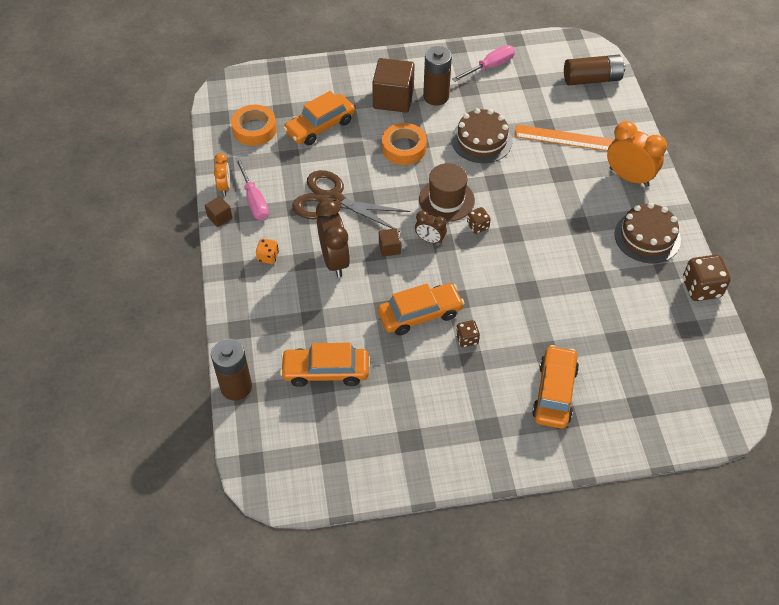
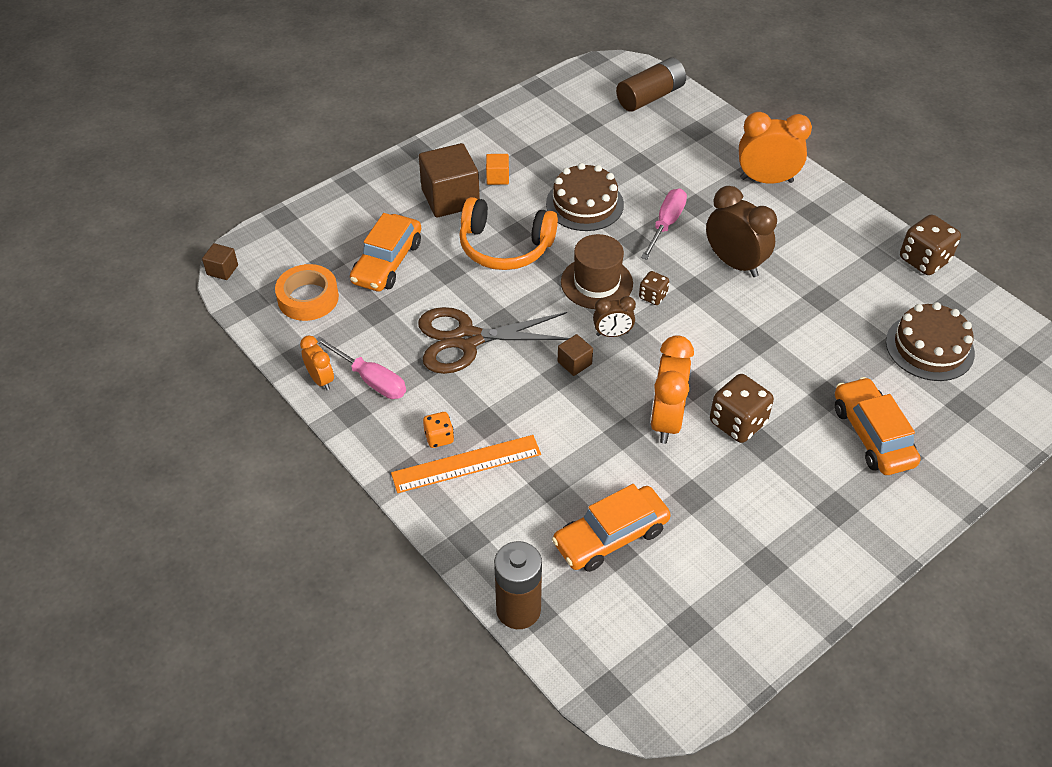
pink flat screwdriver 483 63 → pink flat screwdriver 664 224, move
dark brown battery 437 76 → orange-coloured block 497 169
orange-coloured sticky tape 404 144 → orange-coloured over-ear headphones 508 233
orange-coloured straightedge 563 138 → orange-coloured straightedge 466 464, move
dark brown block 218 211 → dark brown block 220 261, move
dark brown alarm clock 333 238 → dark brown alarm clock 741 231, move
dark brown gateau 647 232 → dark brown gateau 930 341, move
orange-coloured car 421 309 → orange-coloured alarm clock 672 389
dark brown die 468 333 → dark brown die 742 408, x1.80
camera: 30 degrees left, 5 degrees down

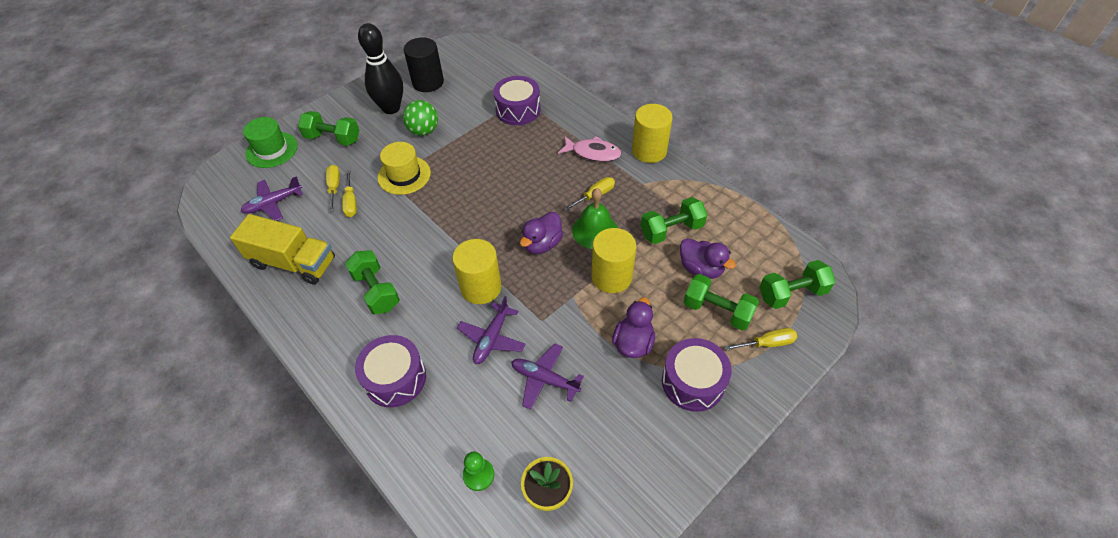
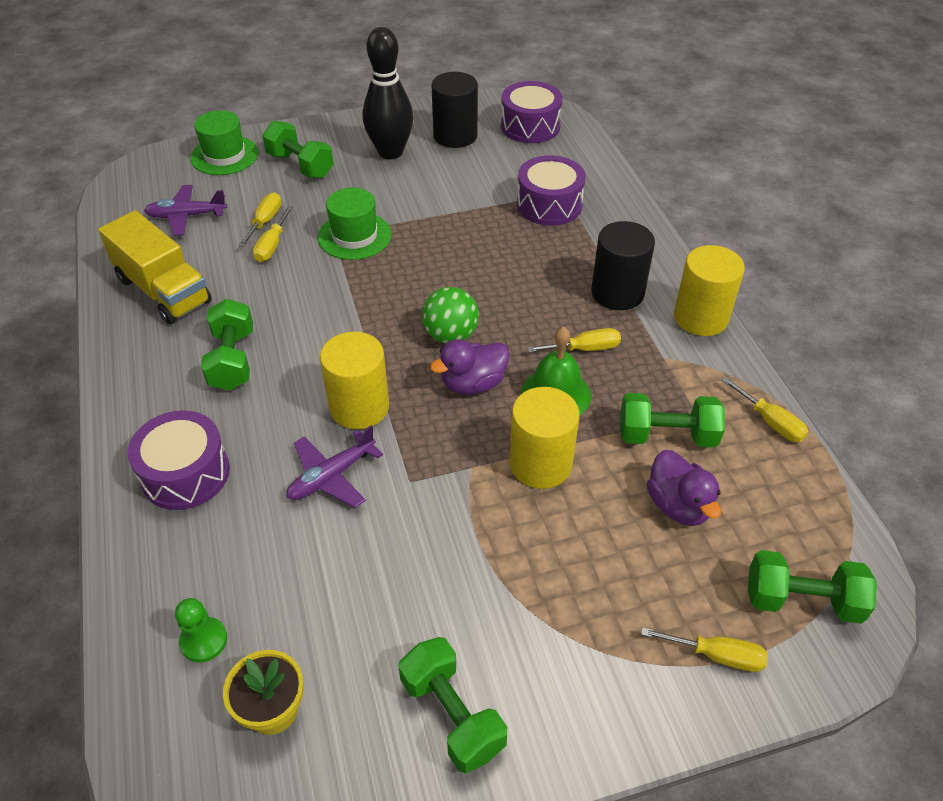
leaf-green ball 420 118 → leaf-green ball 450 315, move
pink toy fish 589 149 → jet-black solid cylinder 623 265
golden hat 404 168 → leaf-green hat 355 224
leaf-green free weight 721 302 → leaf-green free weight 453 705, move
purple toy duck 633 328 → -
purple drum 697 375 → purple drum 532 112, move
purple aeroplane 547 377 → -
- → golden flat screwdriver 765 409
camera: 25 degrees right, 5 degrees down

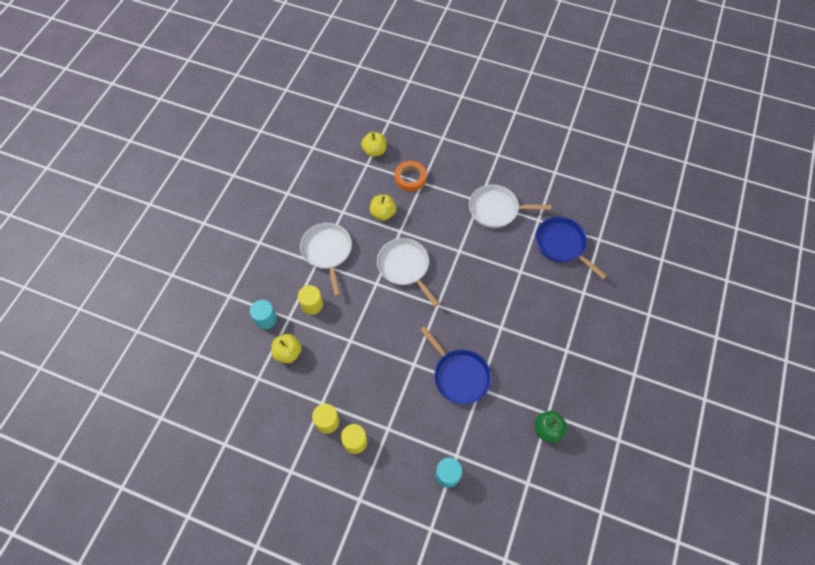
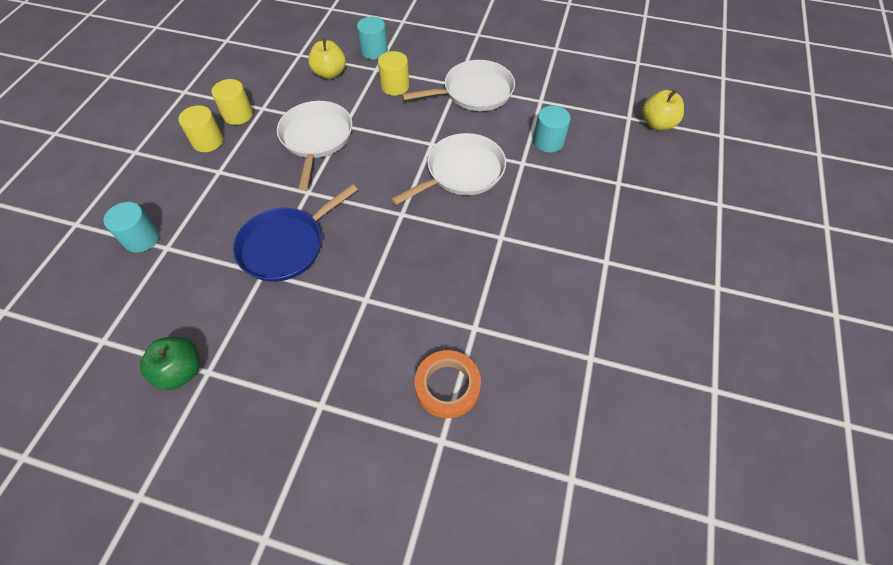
orange-coloured sticky tape 411 176 → orange-coloured sticky tape 448 384, move
white frying pan 510 206 → white frying pan 314 145, move
golden toy apple 383 208 → aqua solid cylinder 552 129
cobalt frying pan 571 248 → -
camera: 85 degrees right, 5 degrees down

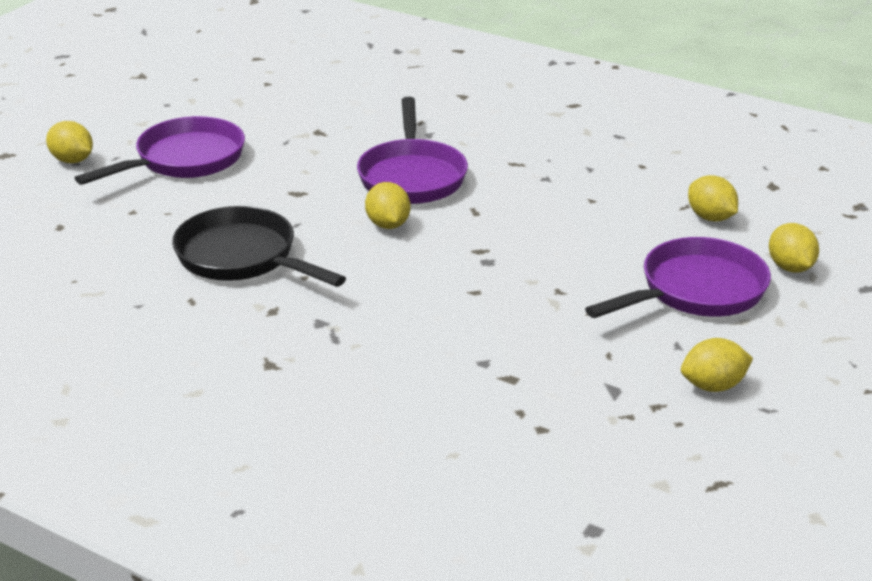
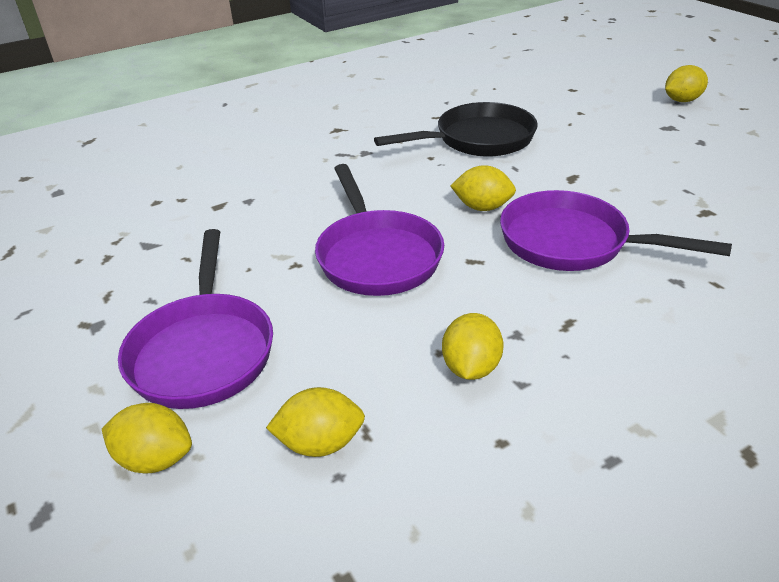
purple frying pan 160 150 → purple frying pan 379 230, move
golden toy lemon 717 365 → golden toy lemon 473 346, move
camera: 120 degrees right, 5 degrees up

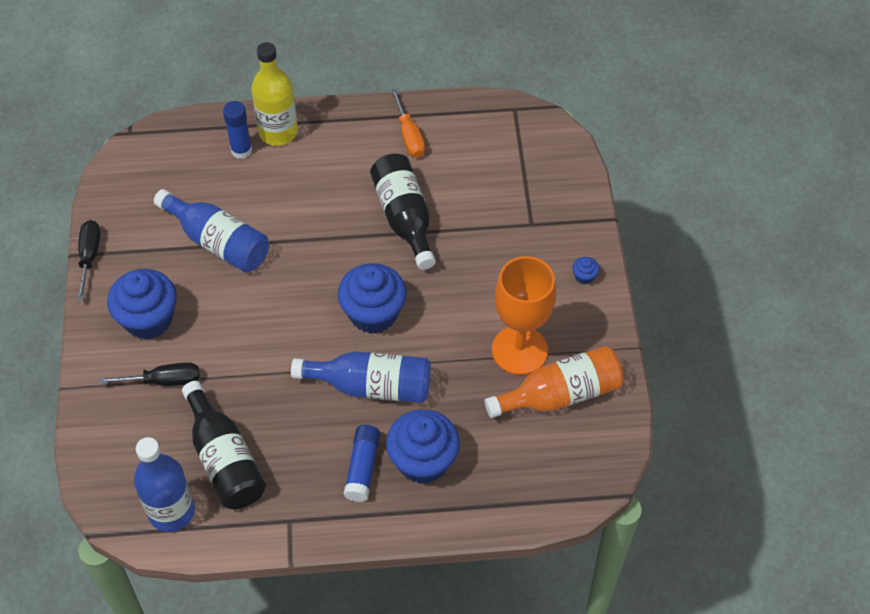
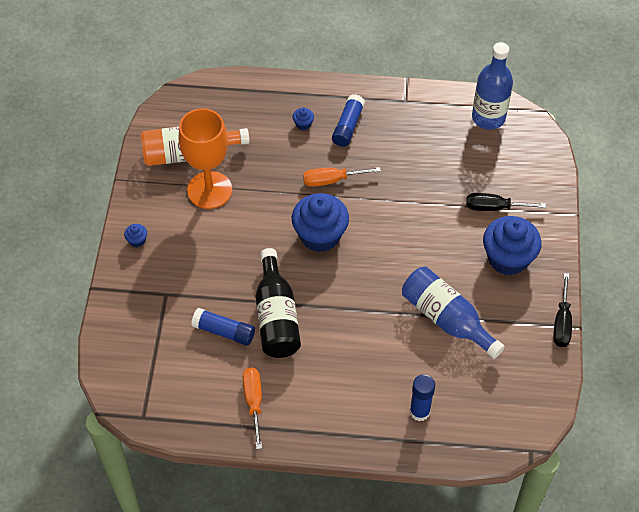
golden bottle 274 94 → -
cobalt bottle 361 377 → orange-coloured flat screwdriver 342 177
jet-black bottle 224 445 → -
cobalt muffin 423 446 → cobalt muffin 303 118, x0.40
- → cobalt glue stick 223 327
camera: 170 degrees left, 0 degrees up

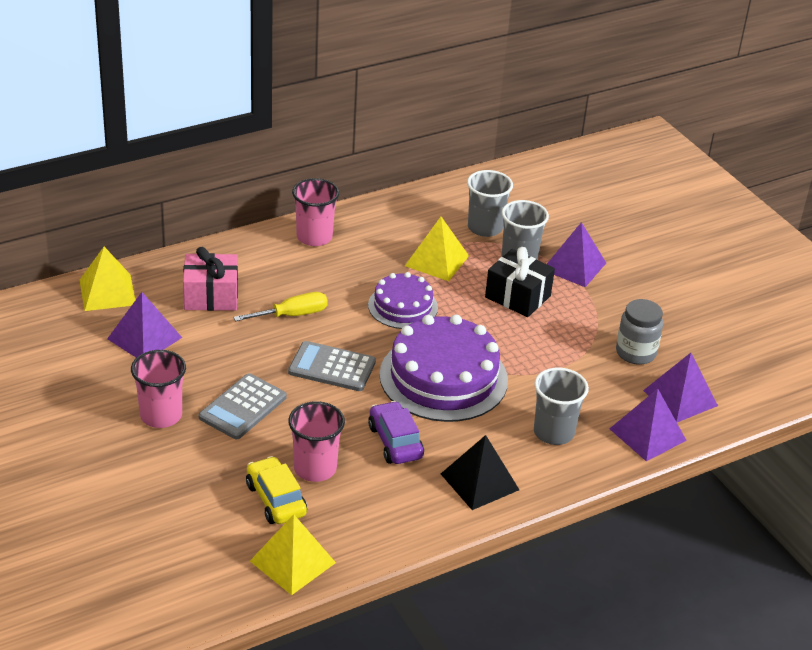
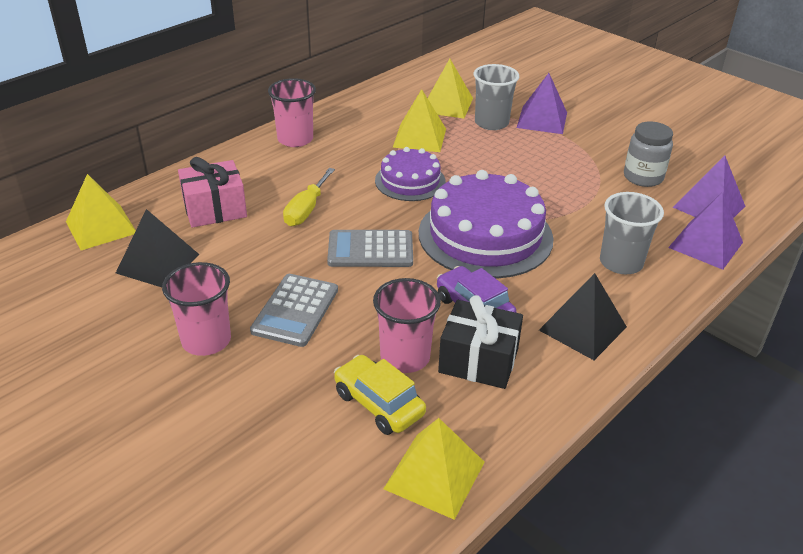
ash-grey beaker 490 203 → golden pyramid 450 89
jet-black present 520 282 → jet-black present 480 342, move
purple pyramid 144 325 → jet-black pyramid 158 248
golden flat screwdriver 280 306 → golden flat screwdriver 309 197, 150 degrees clockwise
camera: 15 degrees left, 0 degrees up

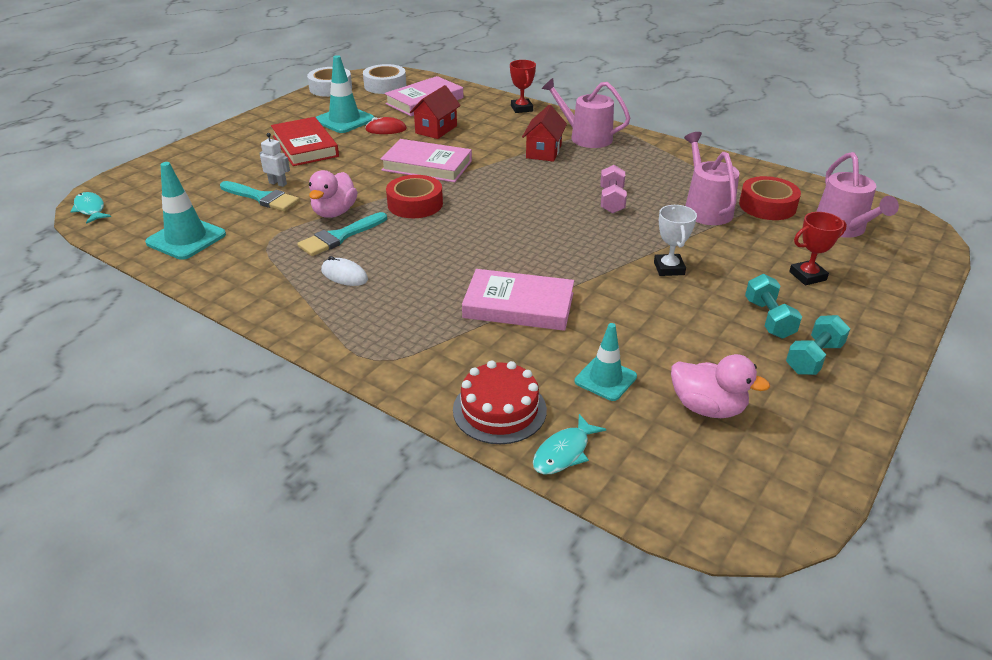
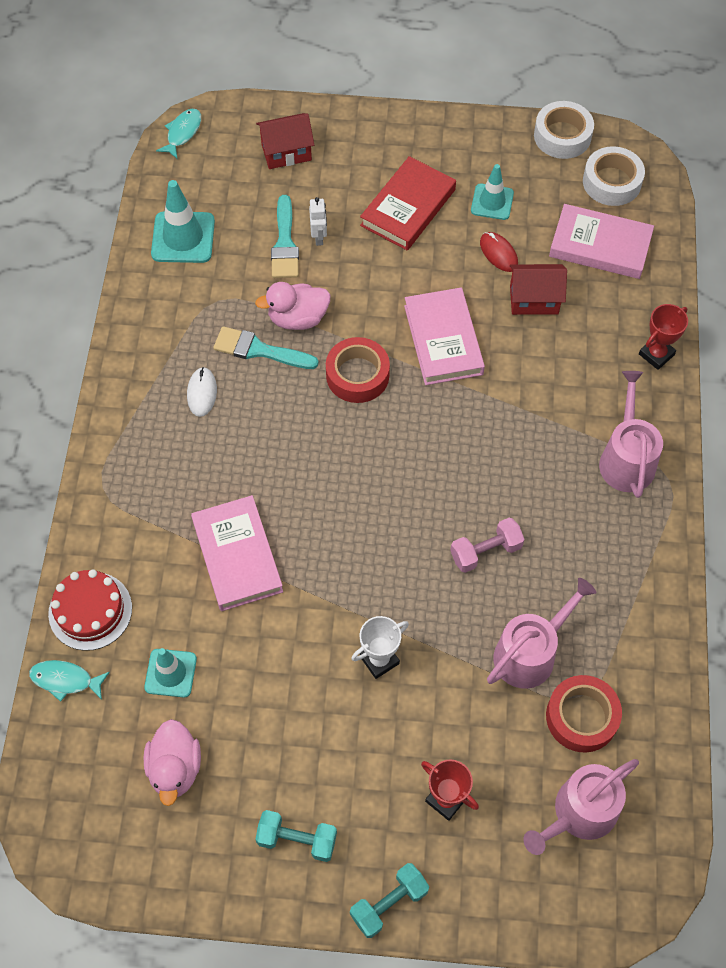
aqua road cone 345 94 → aqua road cone 492 192, x0.66
red house 544 133 → red house 285 141, move
aqua free weight 773 306 → aqua free weight 389 900, move
camera: 60 degrees right, 25 degrees up

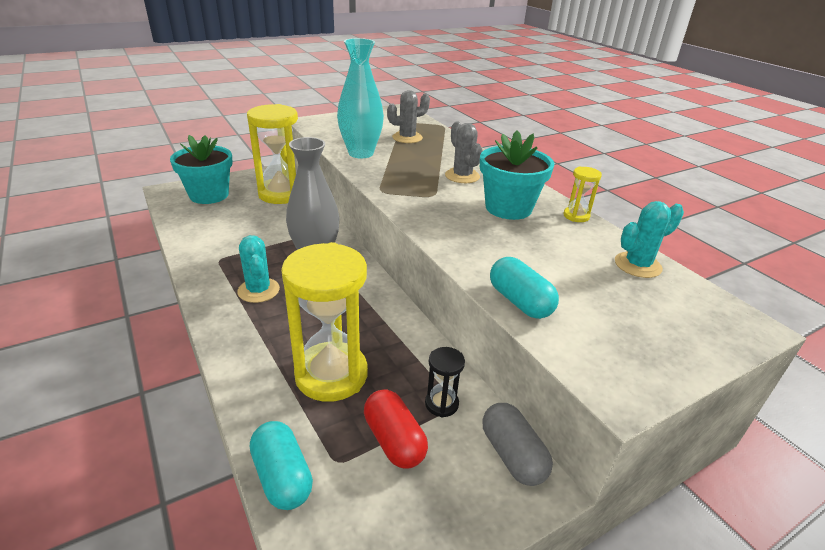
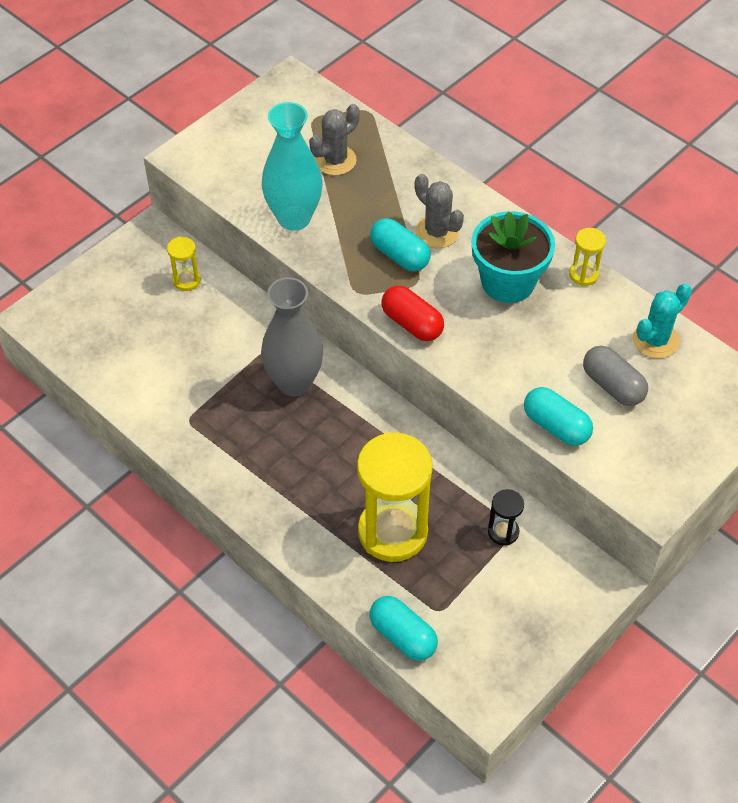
golden sandglass 272 154 → golden sandglass 183 264, x0.45
aqua potted plant 201 169 → -
aqua prickly plant 258 269 → -
red capsule 396 429 → red capsule 413 313, move
ash-grey capsule 517 444 → ash-grey capsule 615 376, move
- → aqua capsule 400 244
camera: 15 degrees left, 20 degrees up

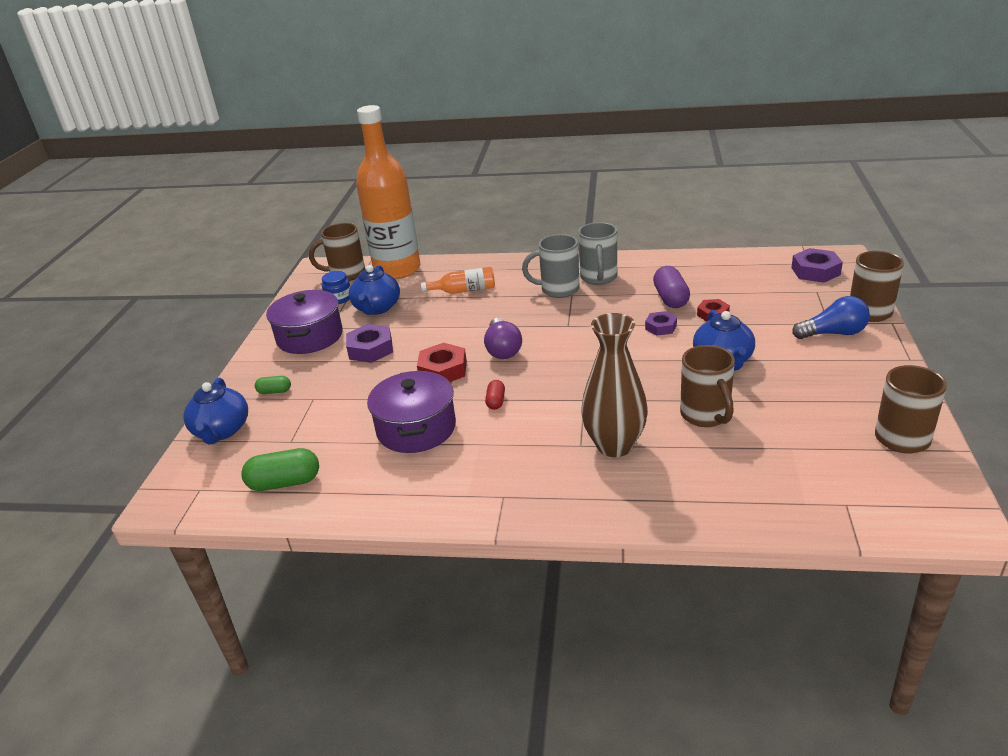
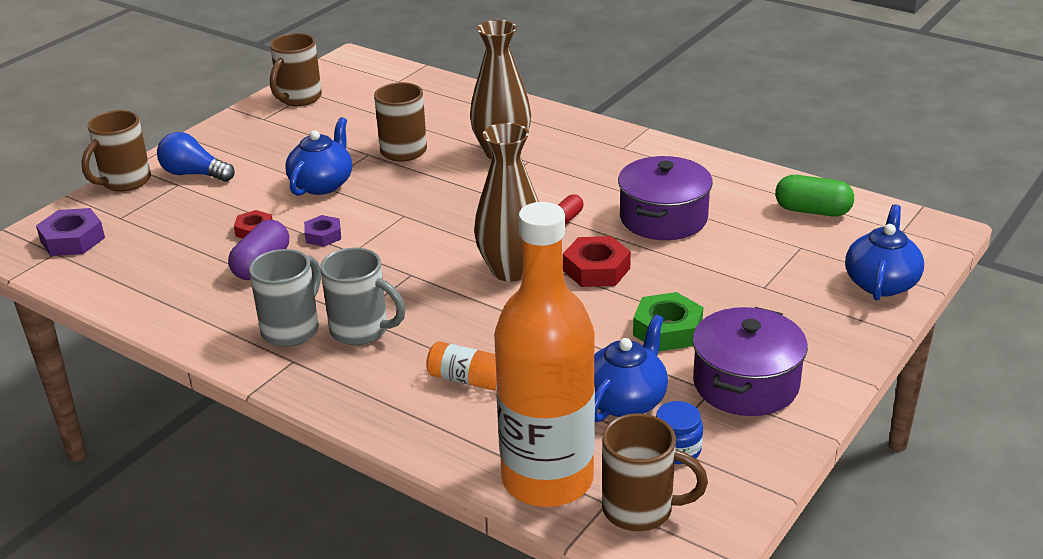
purple light bulb 503 338 → dark brown tall vase 506 202
purple hexagon nut 369 343 → leaf-green hexagon nut 668 321
leaf-green capsule 273 385 → -
camera: 155 degrees left, 0 degrees up

